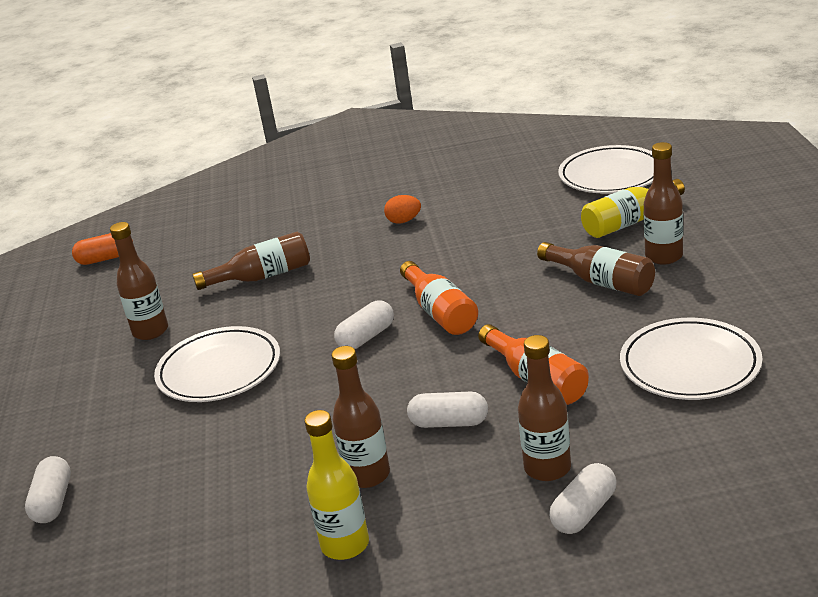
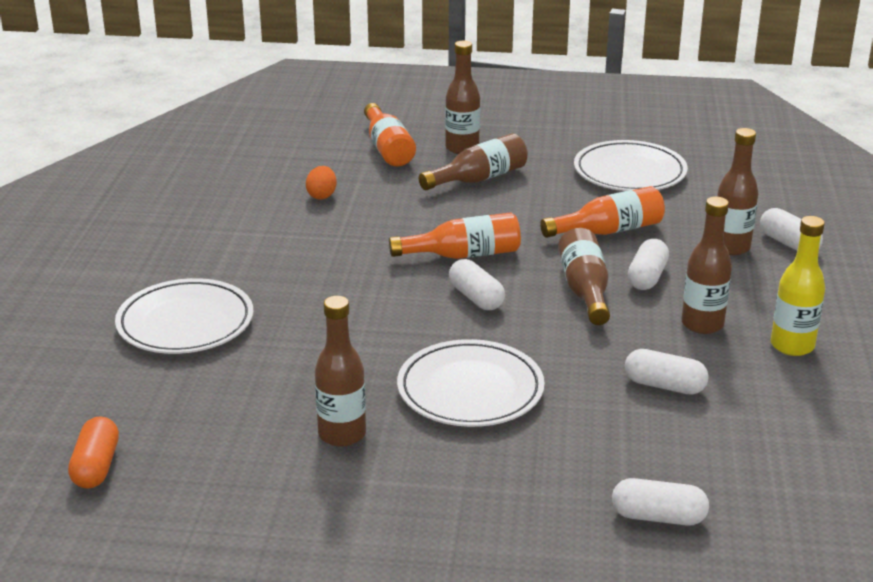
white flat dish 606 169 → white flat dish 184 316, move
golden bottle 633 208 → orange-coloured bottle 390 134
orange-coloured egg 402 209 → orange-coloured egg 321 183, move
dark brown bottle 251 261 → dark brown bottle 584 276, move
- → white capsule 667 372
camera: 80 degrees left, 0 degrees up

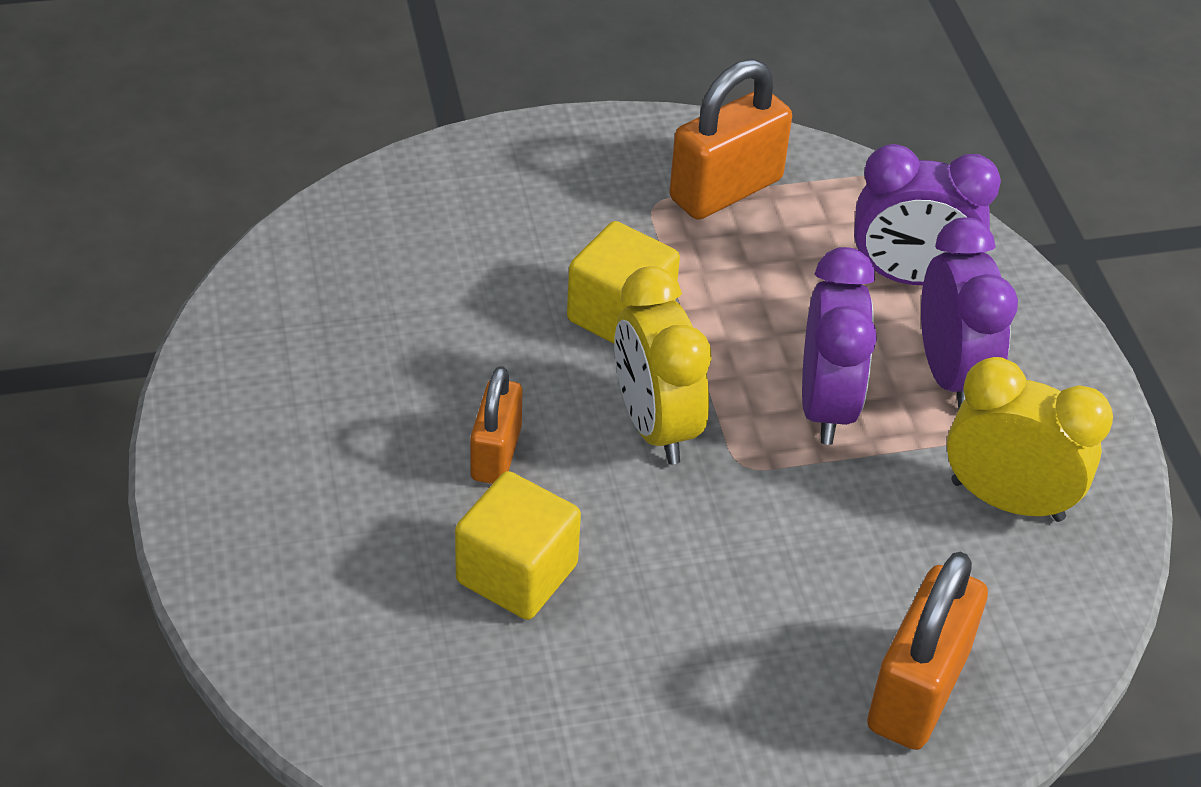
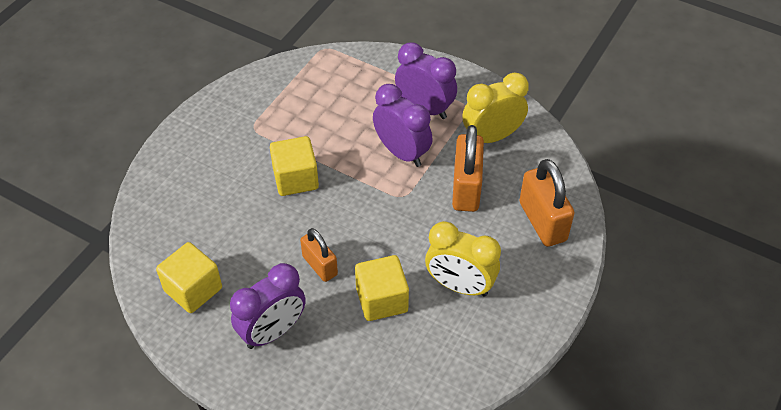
orange-coloured padlock 730 139 → orange-coloured padlock 468 168, move
purple alarm clock 927 214 → purple alarm clock 268 306, move
golden alarm clock 663 365 → golden alarm clock 463 258, move
- → golden block 189 277
camera: 45 degrees left, 5 degrees up

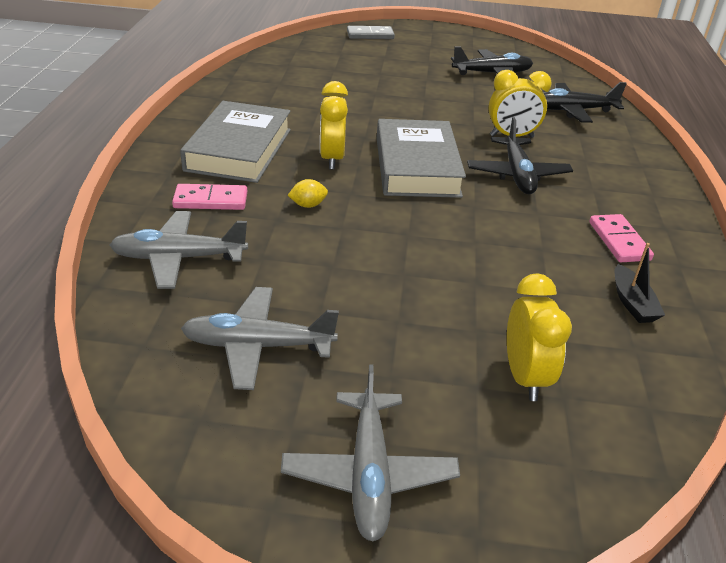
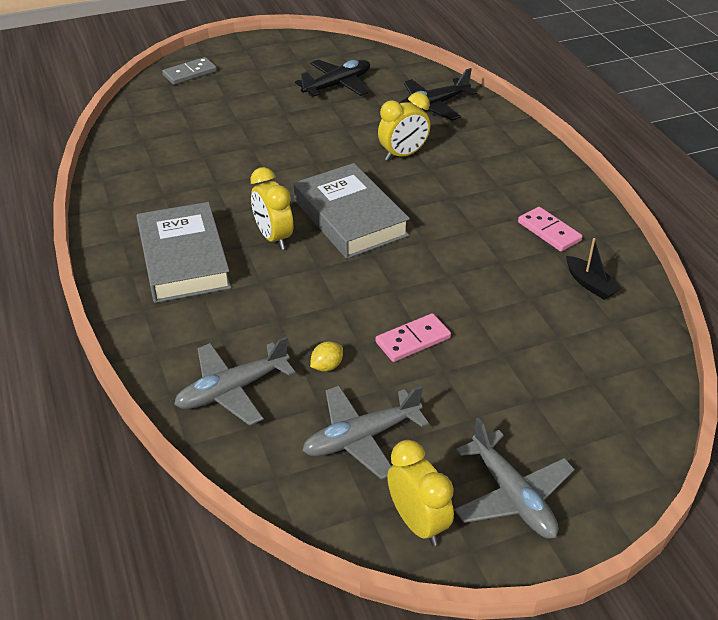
jet-black aeroplane 520 155 → -
golden toy lemon 308 193 → golden toy lemon 326 357, move
pink domino piece 209 197 → pink domino piece 413 337, move
golden alarm clock 539 337 → golden alarm clock 420 493, move
camera: 25 degrees left, 5 degrees up

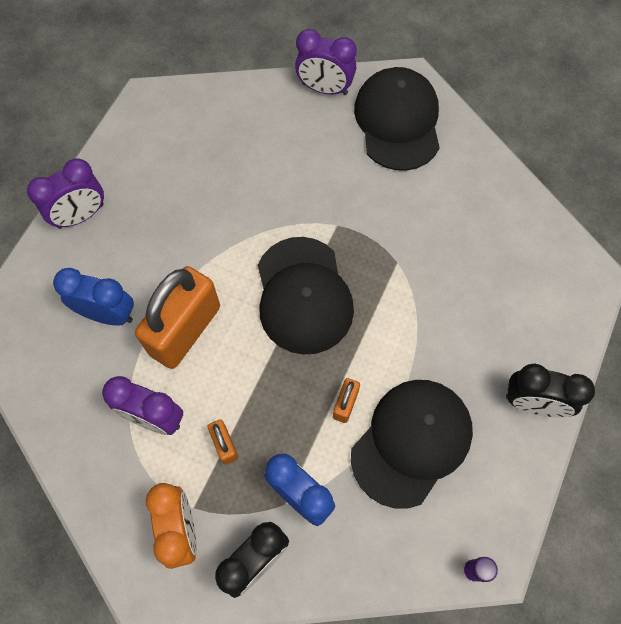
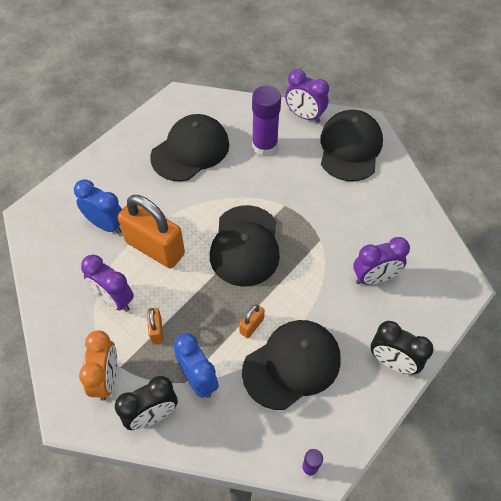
purple alarm clock 65 193 → purple alarm clock 381 261, move
orange-coloured padlock 177 317 → orange-coloured padlock 151 231, 75 degrees clockwise
- → purple glue stick 266 121
- → jet-black cap 189 147
camera: 15 degrees right, 10 degrees down

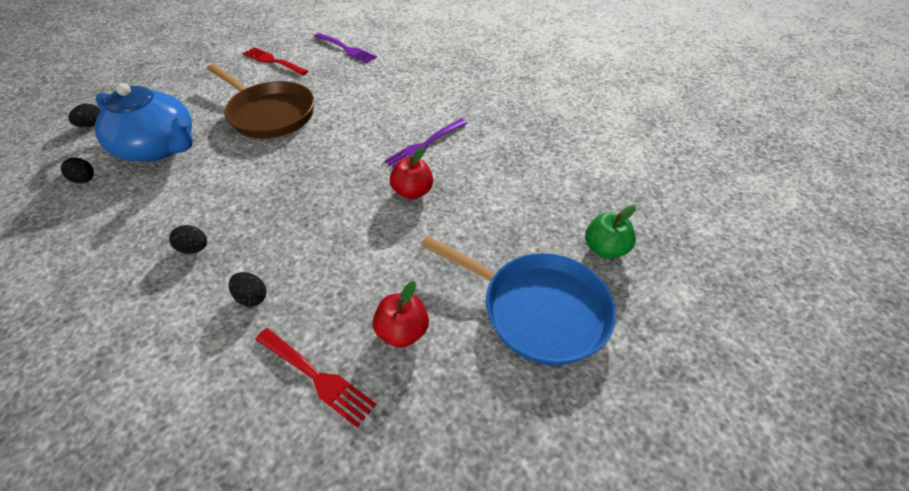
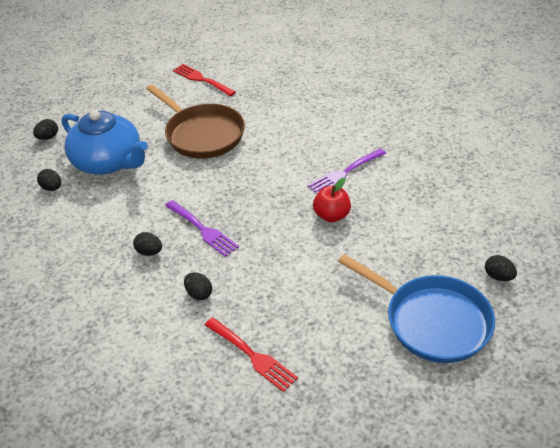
purple table fork 345 48 → purple table fork 202 228, move
leaf-green toy apple 610 232 → jet-black egg 501 268
red toy apple 401 314 → -
camera: 10 degrees right, 5 degrees down

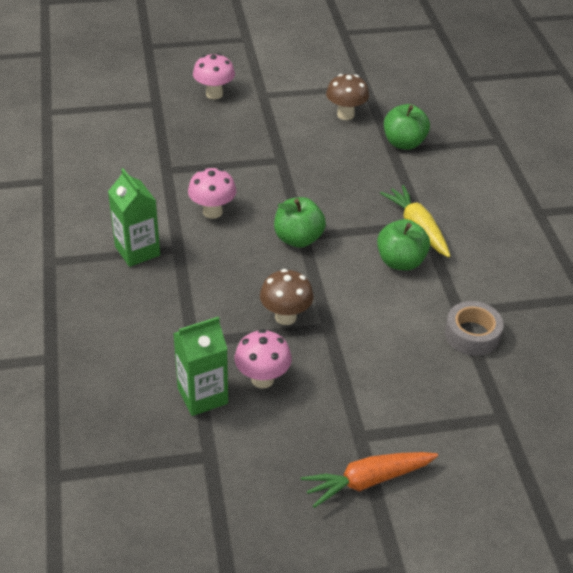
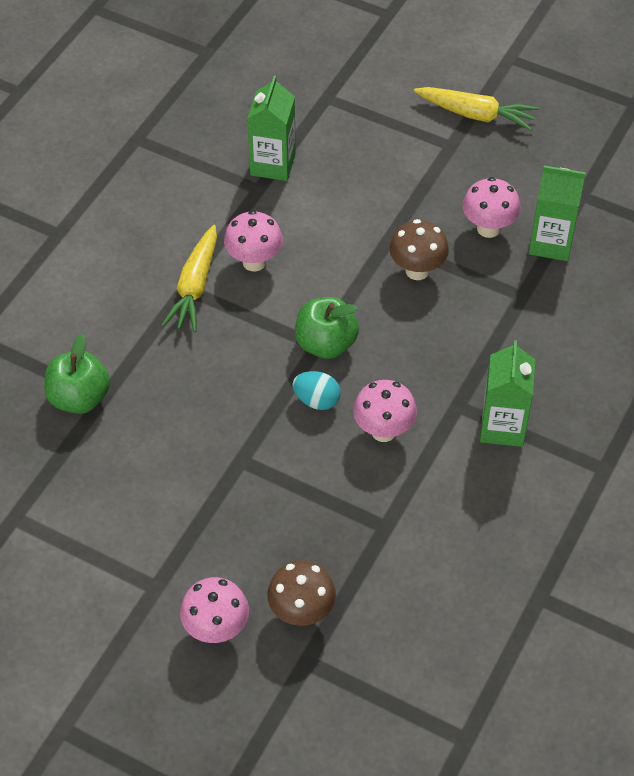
dark brown fungus 347 97 → dark brown fungus 301 593, move
leaf-green toy apple 403 245 → pink fungus 253 240
ash-grey sticky tape 474 328 → leaf-green juice carton 271 128
orange-coloured toy carrot 369 480 → golden toy carrot 476 109
- → aqua egg 317 390
camera: 140 degrees left, 10 degrees up

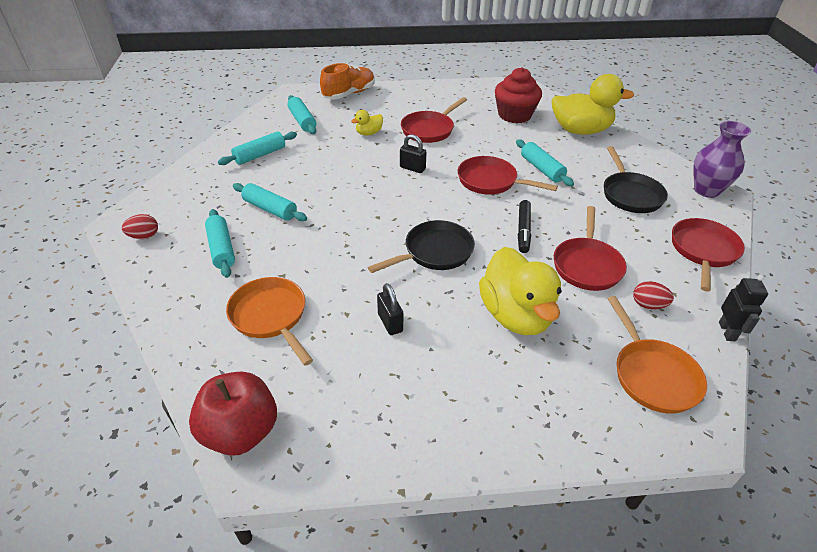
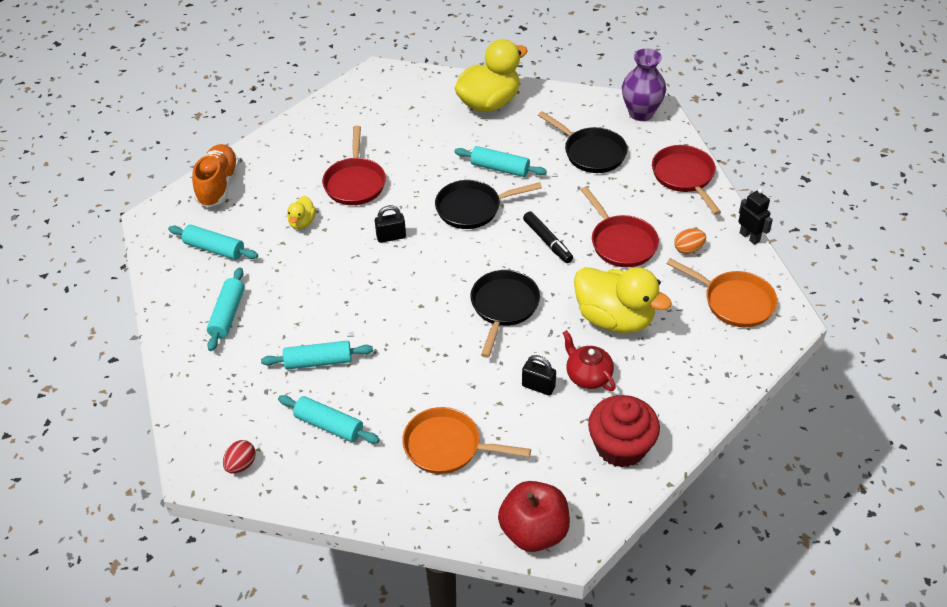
red muffin 518 95 → red muffin 624 431, move
red frying pan 508 175 → jet-black frying pan 488 204
red egg 653 295 → orange-coloured egg 690 241
- → red teapot 589 360
camera: 40 degrees left, 5 degrees up

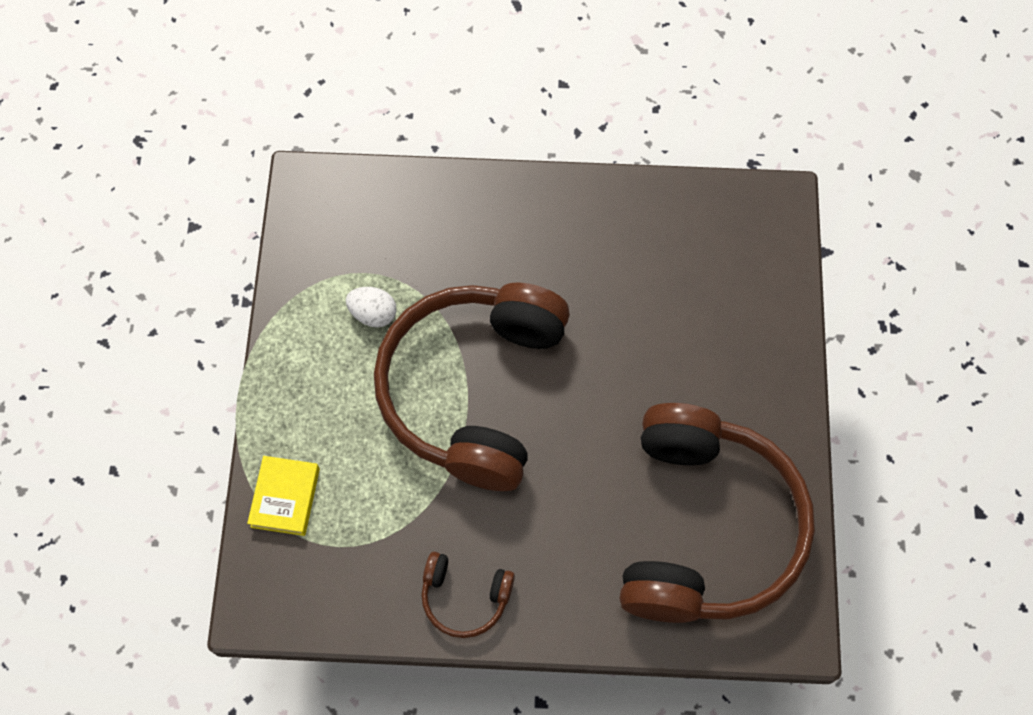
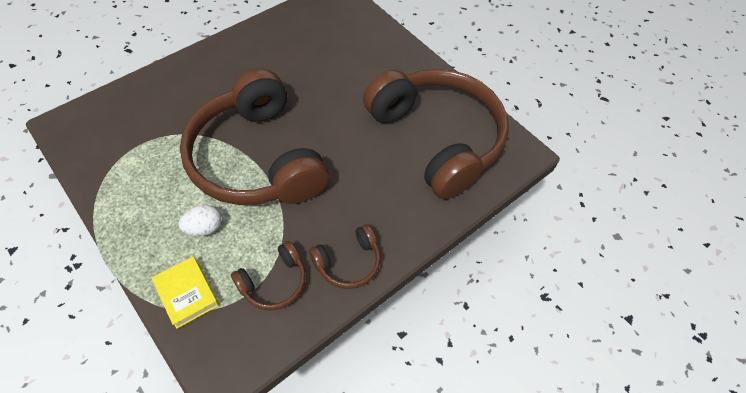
white egg 371 307 → white egg 200 220, move
- → dark brown over-ear headphones 268 275
camera: 45 degrees left, 10 degrees down

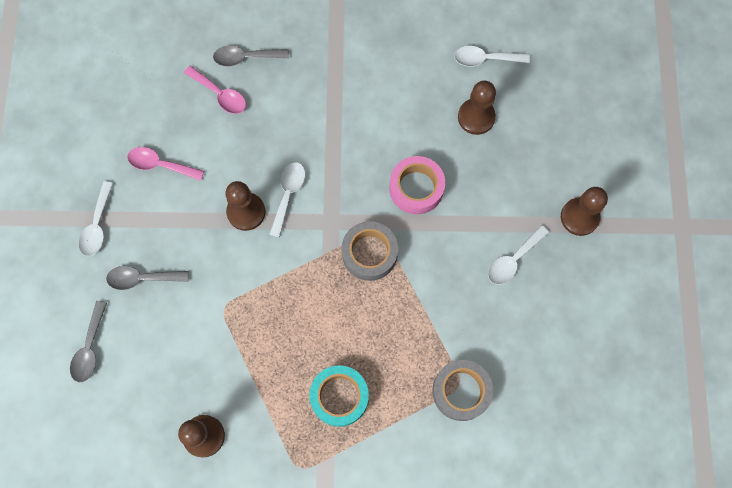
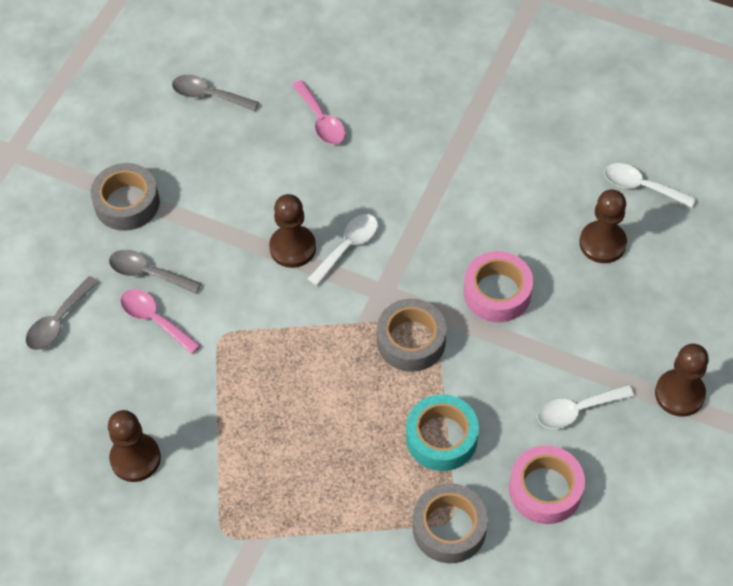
ash-grey teaspoon 251 56 → ash-grey teaspoon 215 93, move
pink teaspoon 165 164 → pink teaspoon 160 321, move
white teaspoon 96 218 → ash-grey sticky tape 125 197
aqua sticky tape 339 396 → aqua sticky tape 442 432, move
- → pink sticky tape 547 484
camera: 25 degrees right, 15 degrees down

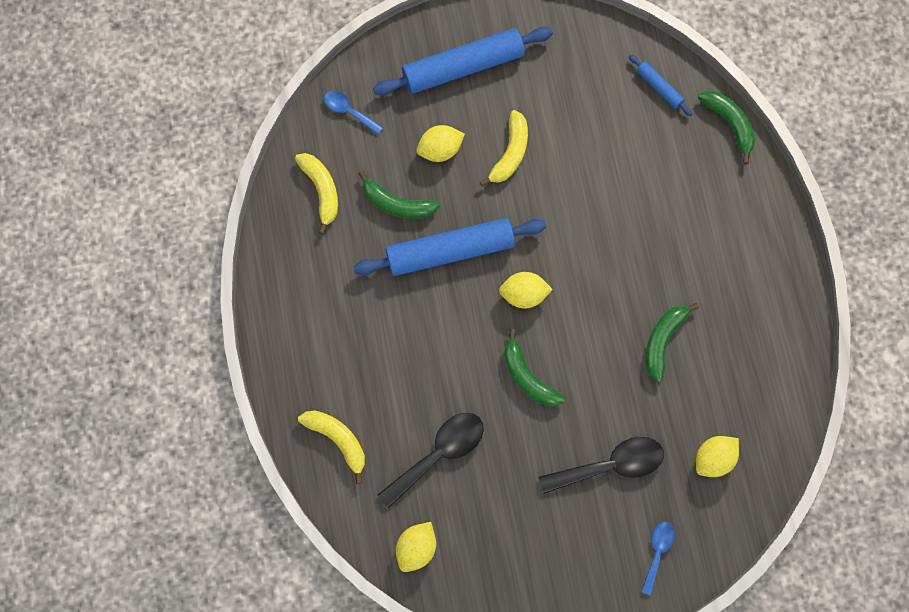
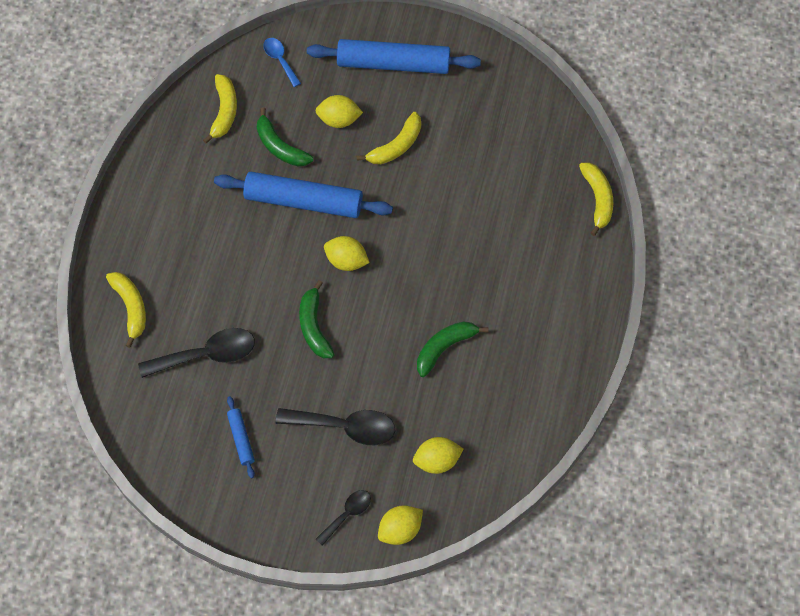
cobalt pastry roller 660 85 → cobalt pastry roller 241 437, move
leaf-green banana fruit 726 127 → golden banana fruit 596 199
golden toy lemon 416 547 → golden toy lemon 400 525, move
cobalt teaspoon 658 558 → jet-black teaspoon 343 518
camera: 25 degrees right, 10 degrees down

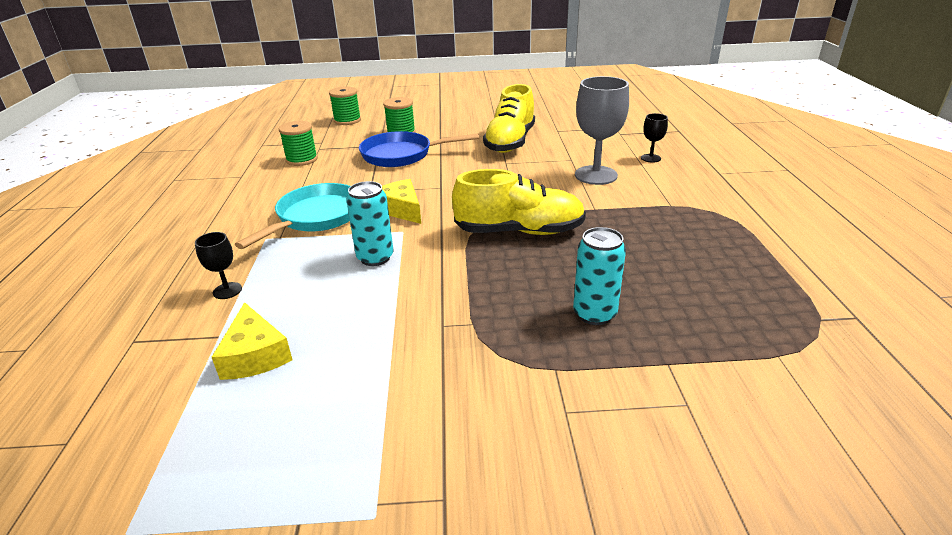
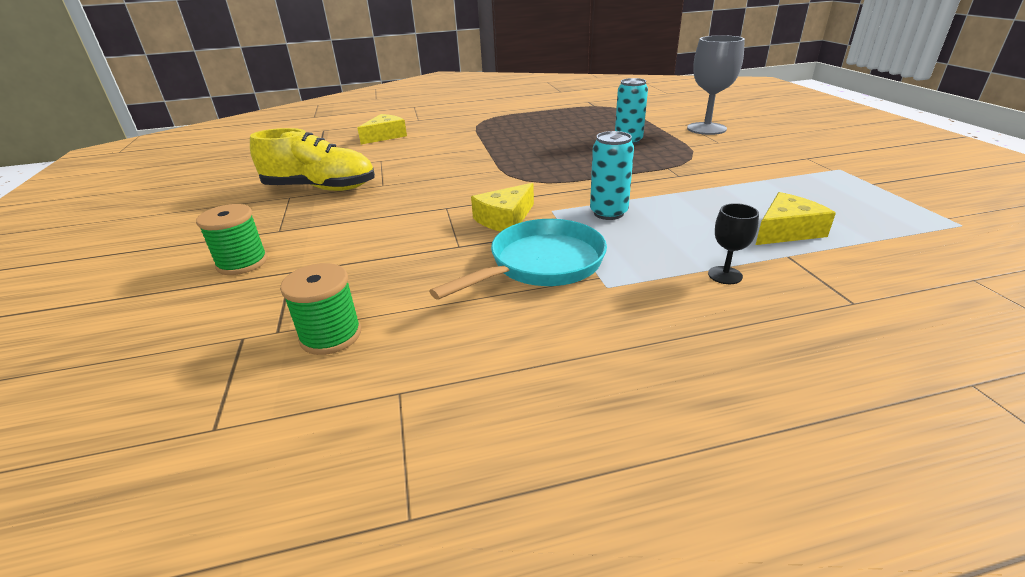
ash-grey wine glass 602 130 → ash-grey wine glass 716 85, move
leaf-green bobbin 345 105 → -
jet-black wine glass 654 137 → golden piece of cheese 382 129
cobalt frying pan 419 149 → -
golden shoe 519 202 → -
aqua frying pan 292 216 → aqua frying pan 518 259, 120 degrees clockwise
camera: 100 degrees left, 0 degrees up

